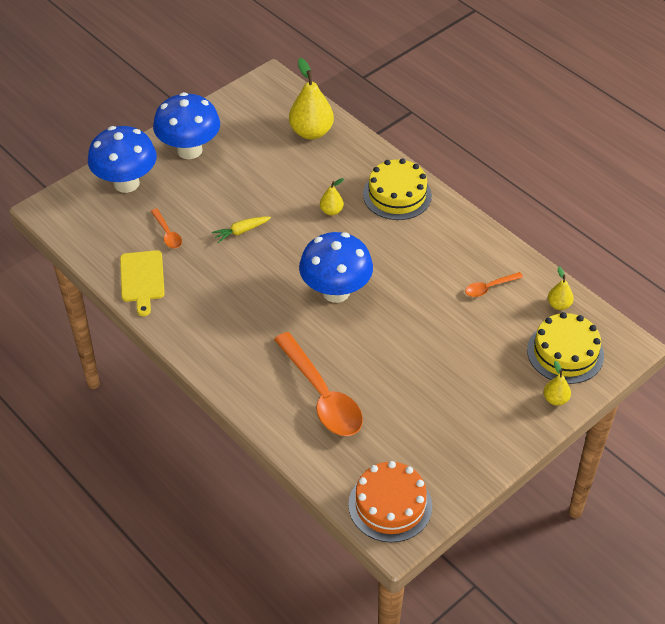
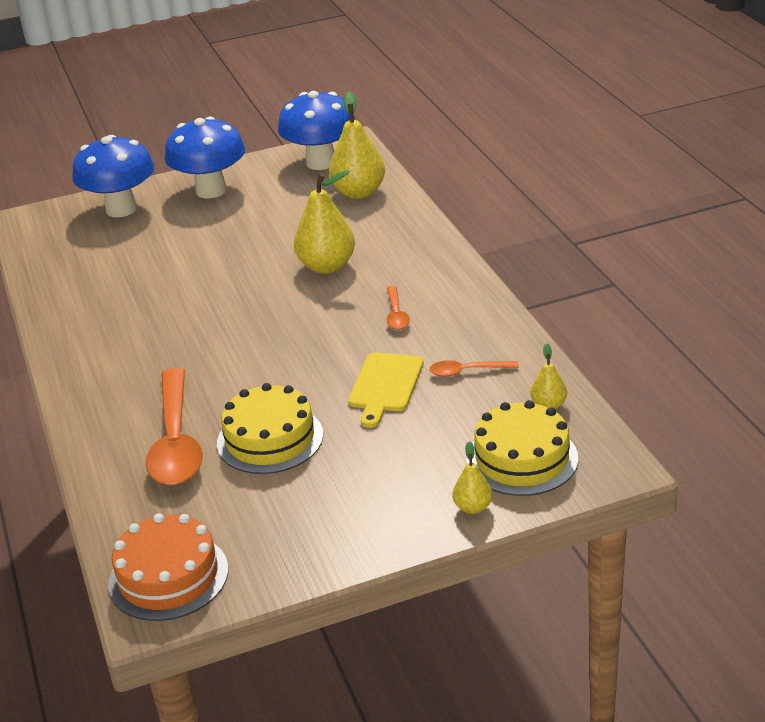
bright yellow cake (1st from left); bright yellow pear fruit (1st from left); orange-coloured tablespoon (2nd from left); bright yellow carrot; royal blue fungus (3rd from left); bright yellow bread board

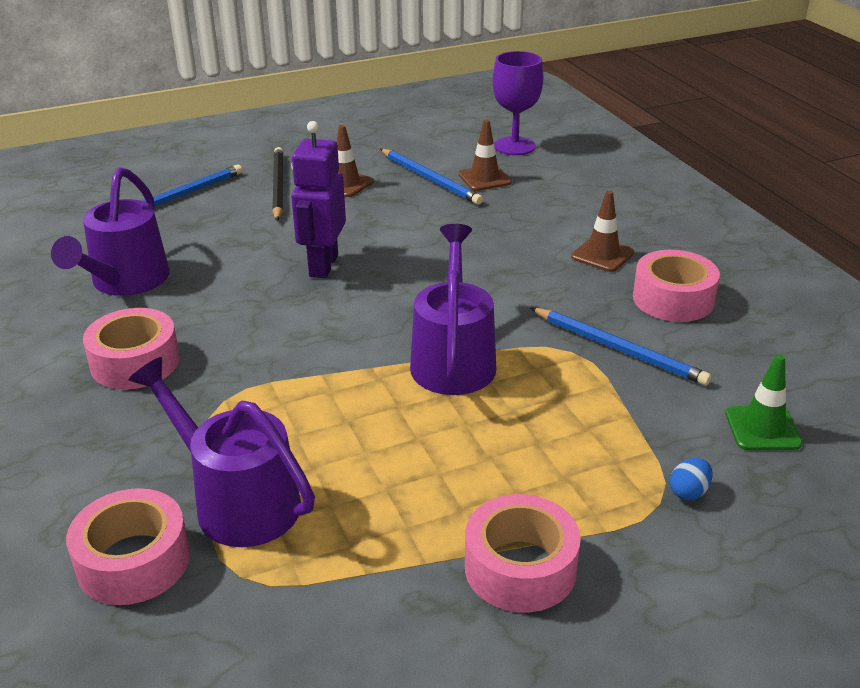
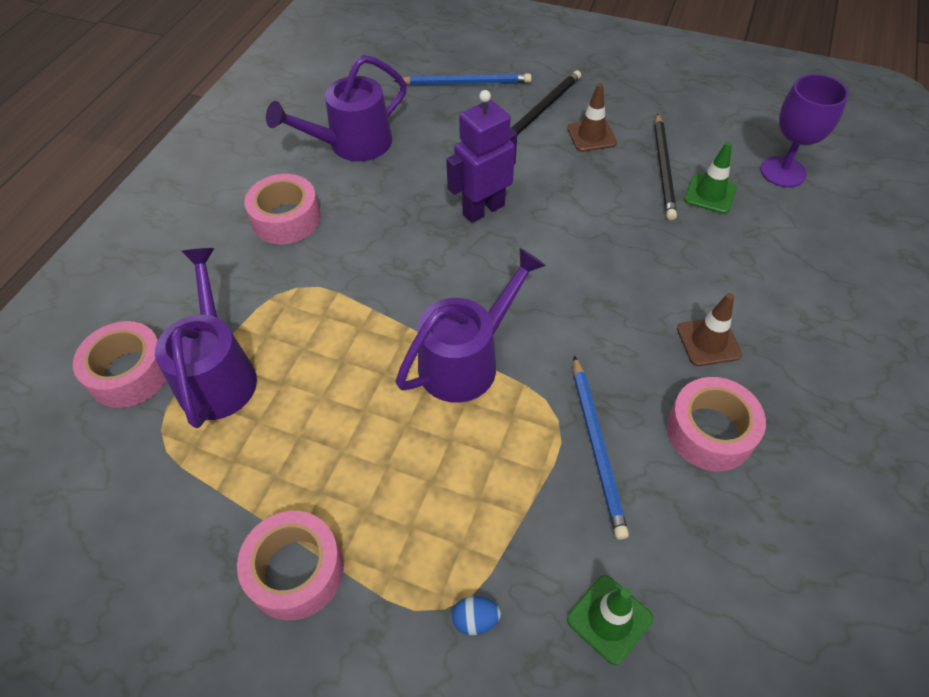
green traffic cone (2nd from left); jet-black lead pencil (2nd from left)

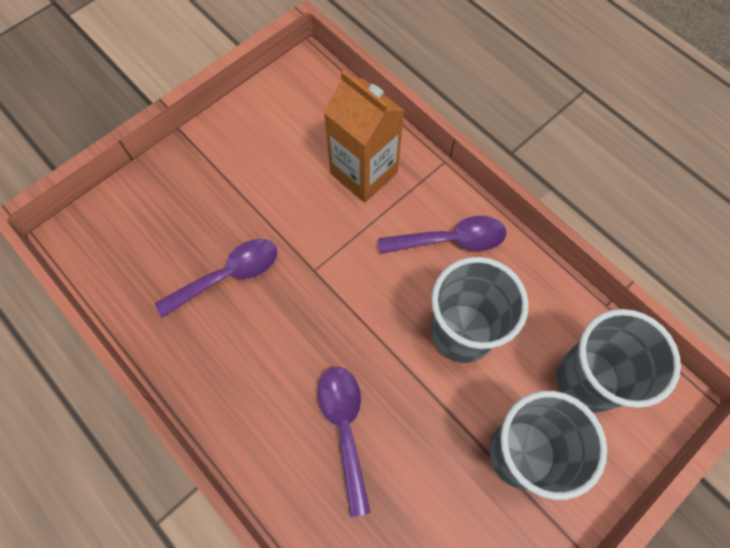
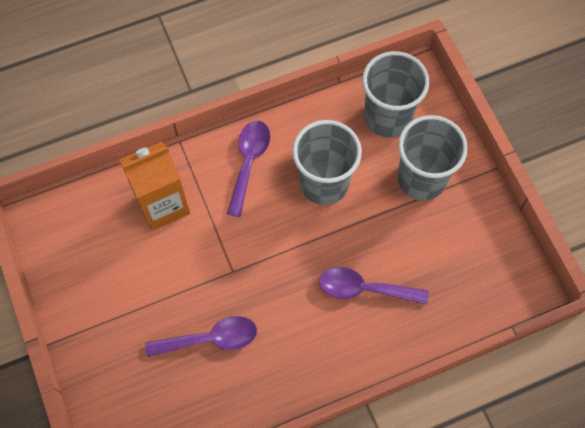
purple tablespoon (1st from left)

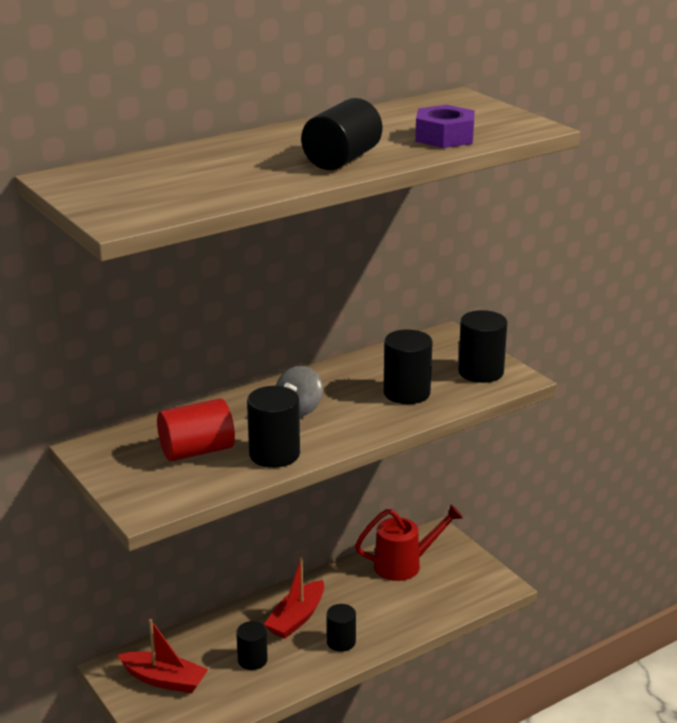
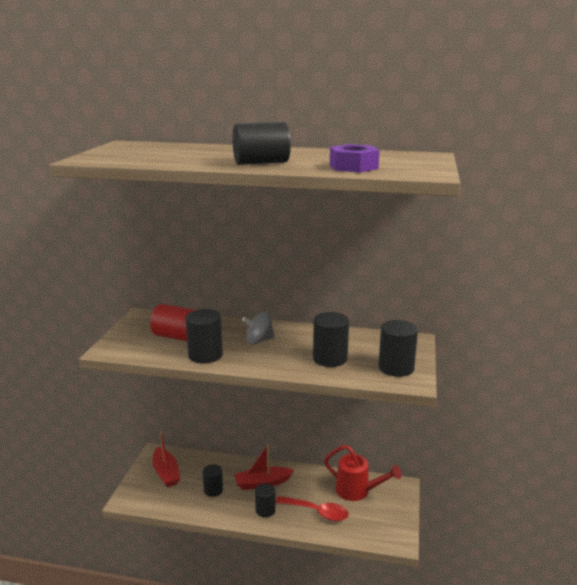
scarlet tablespoon

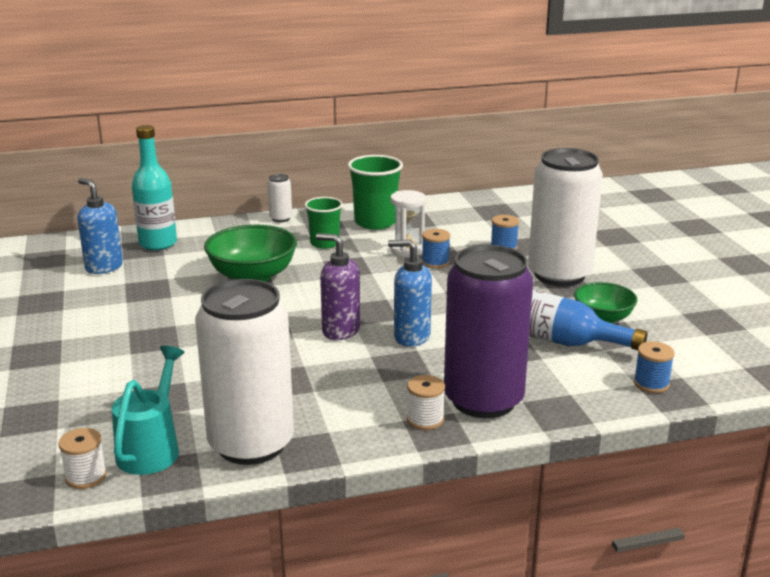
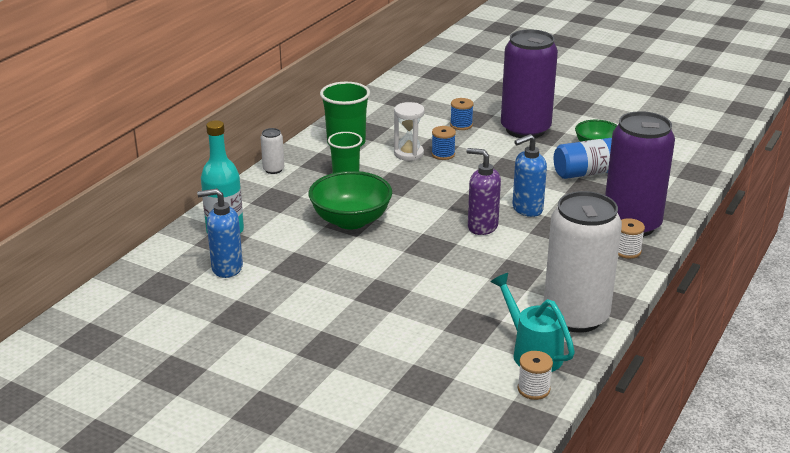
purple soda can (1st from left); purple soap dispenser; royal blue bobbin (3rd from left in the first image)

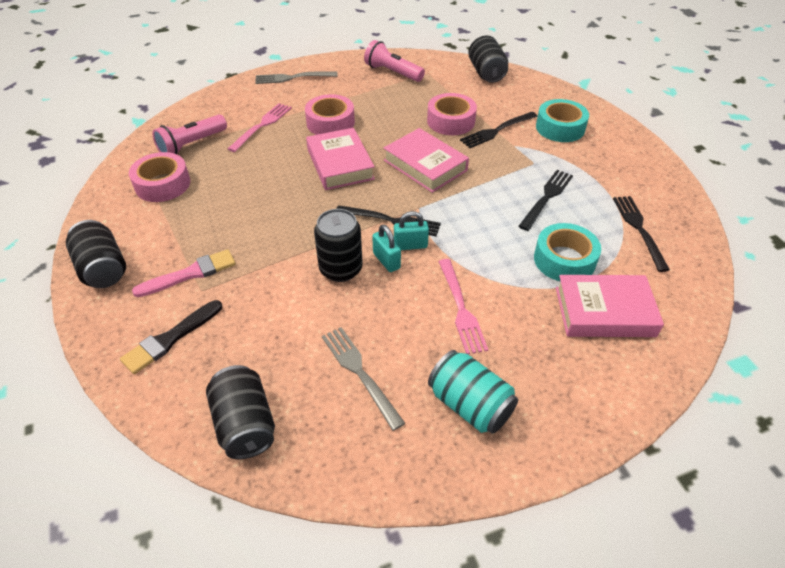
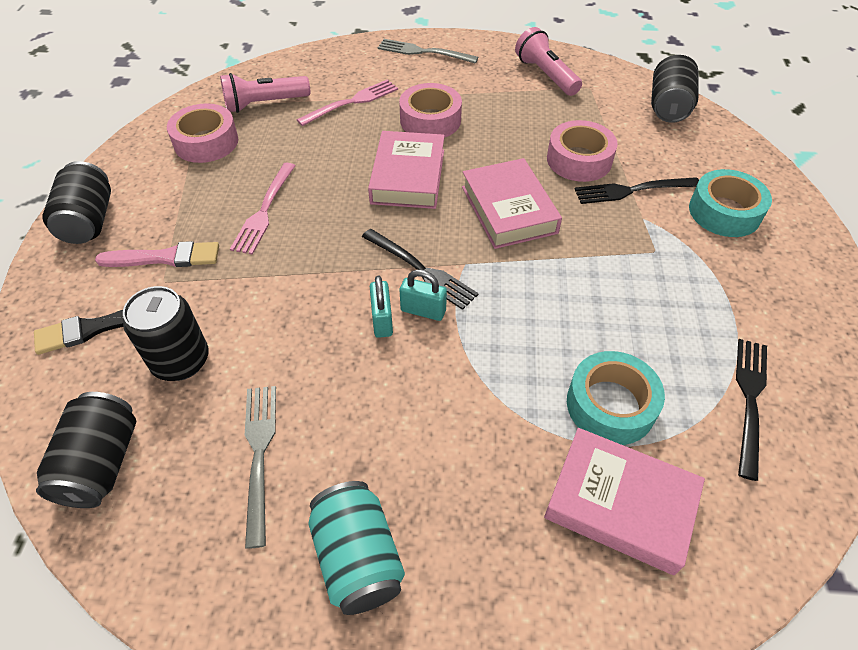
jet-black table fork (3rd from left in the first image); jet-black soda can (3rd from left); rose-pink table fork (1st from left)

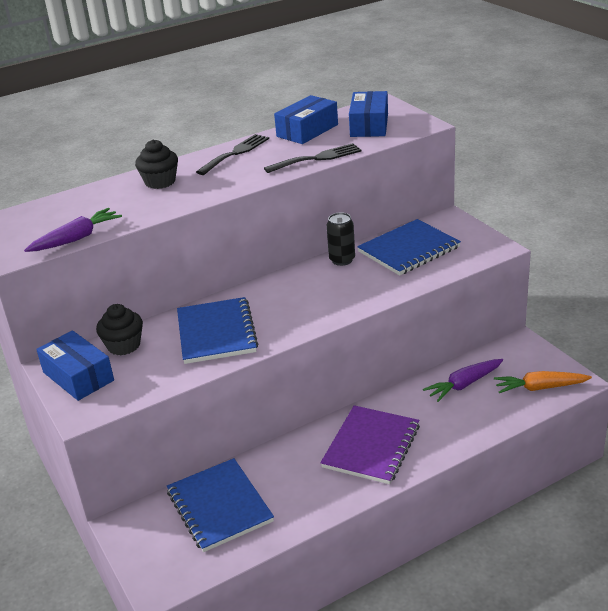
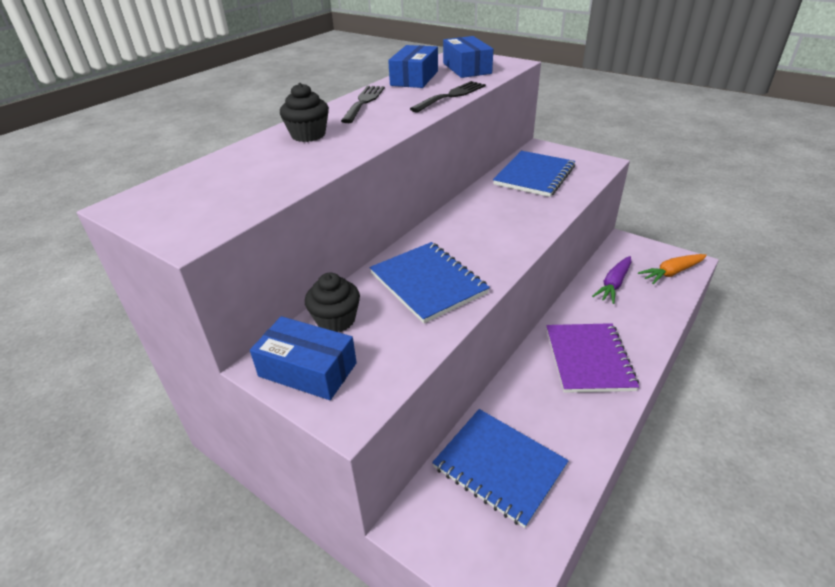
purple carrot (1st from left in the first image); jet-black soda can

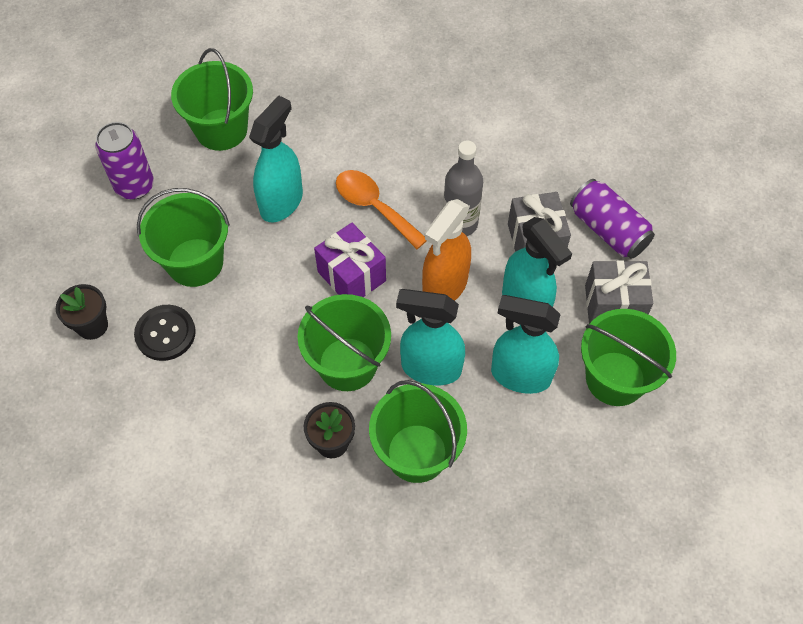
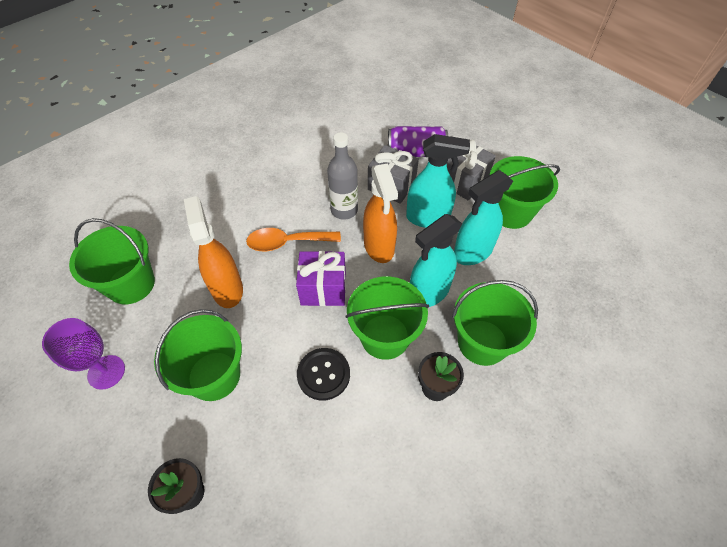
orange-coloured spray cleaner (1st from left); purple chalice; jet-black shirt button

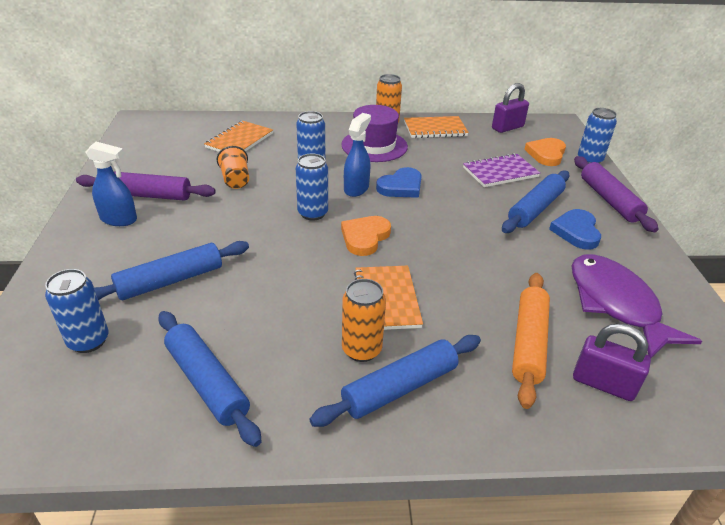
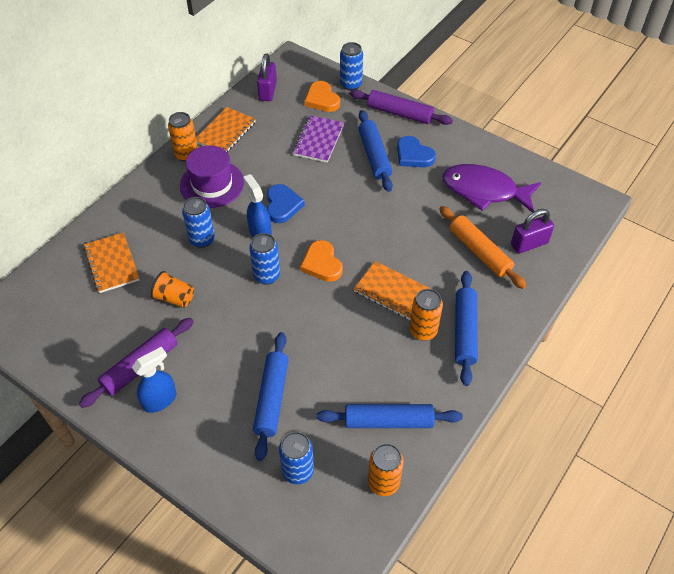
orange-coloured soda can (2nd from left)

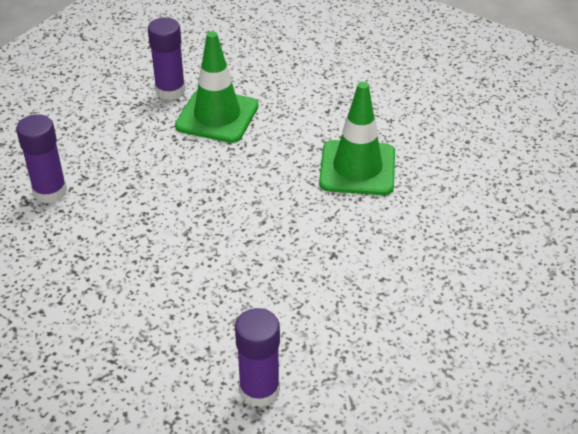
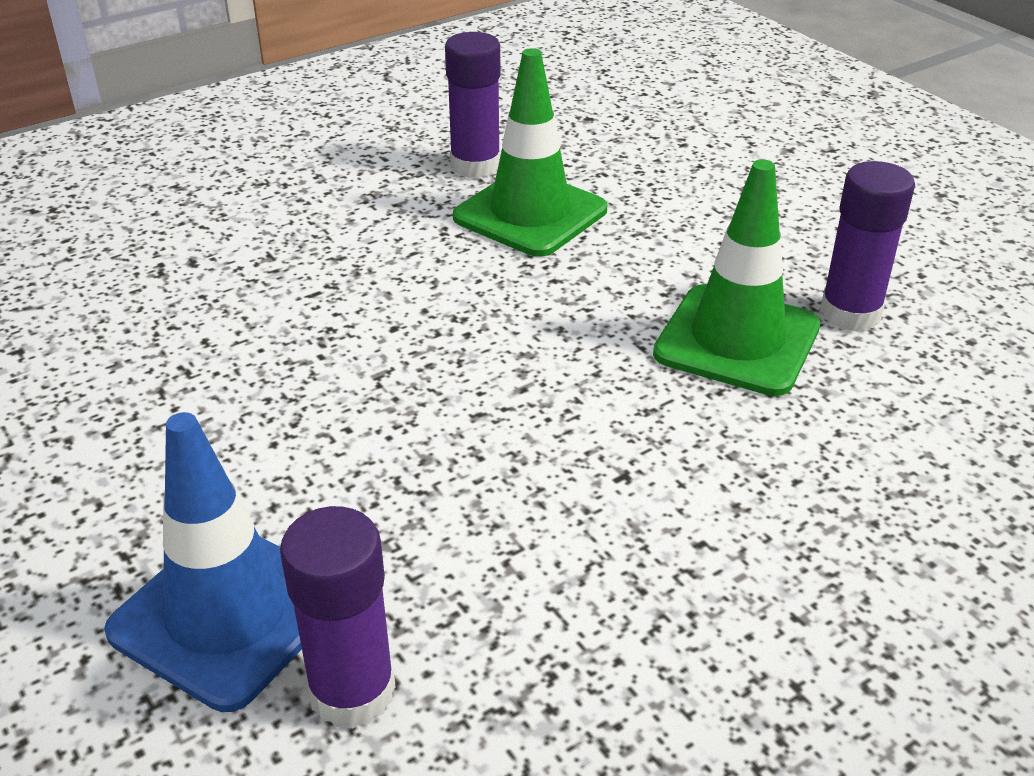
purple stick of glue (3rd from left); royal blue traffic cone

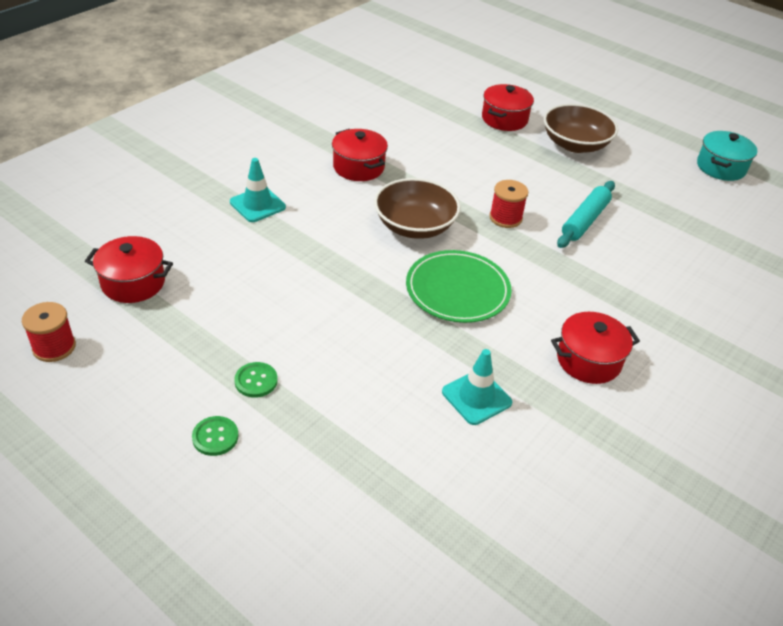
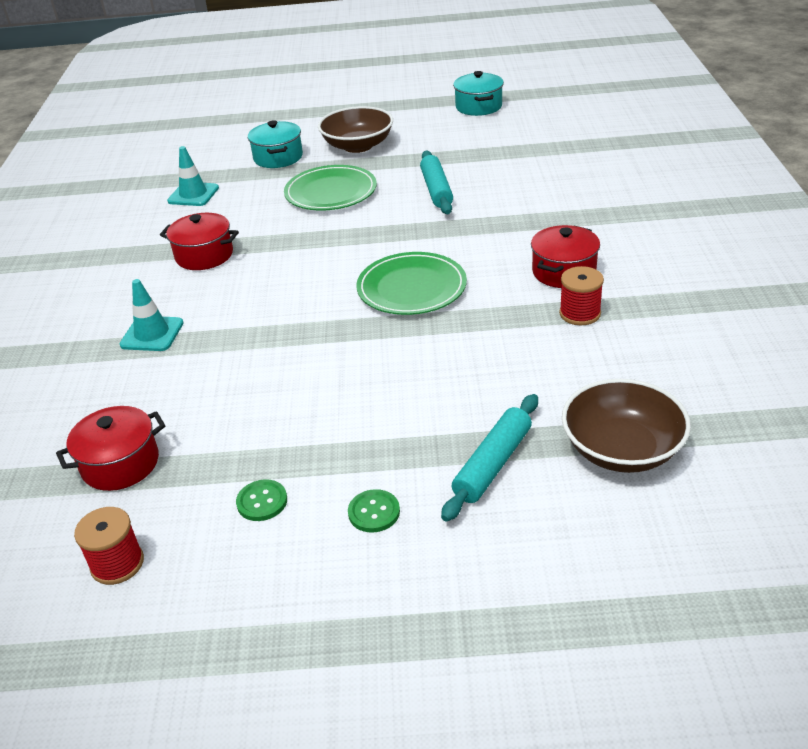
aqua cooking pot (1st from left); russet bowl (2nd from left); scarlet bobbin (2nd from left); aqua traffic cone (2nd from left); green shirt button (1st from left); green flat dish (1st from left); aqua dough roller (2nd from left)

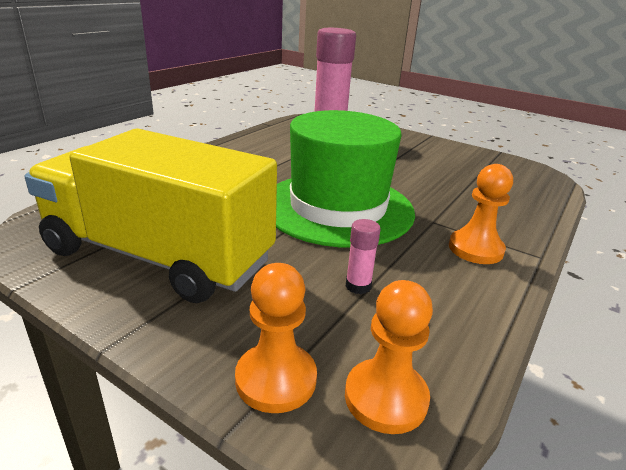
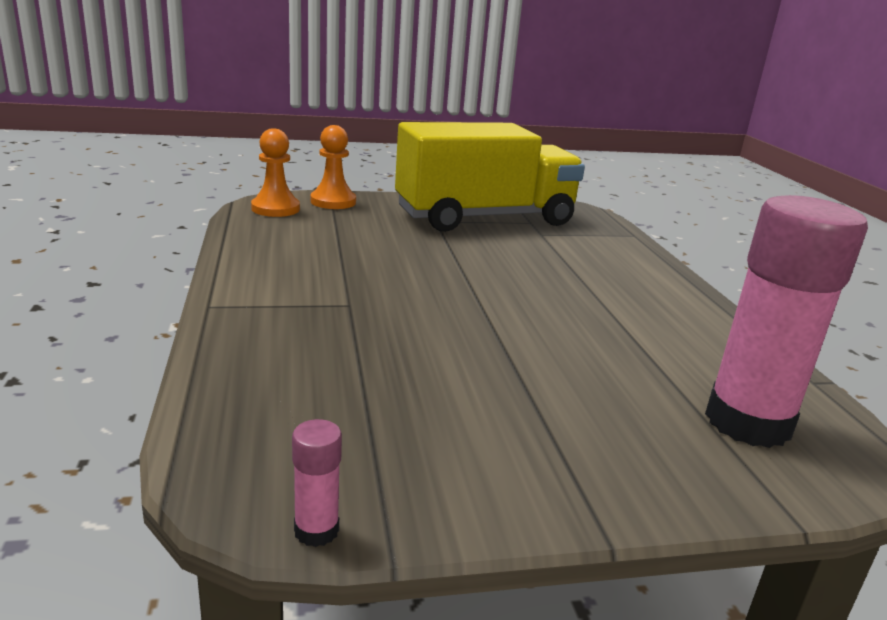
green hat; orange-coloured chess pawn (3rd from left in the first image); rose-pink stick of glue (1st from left)

